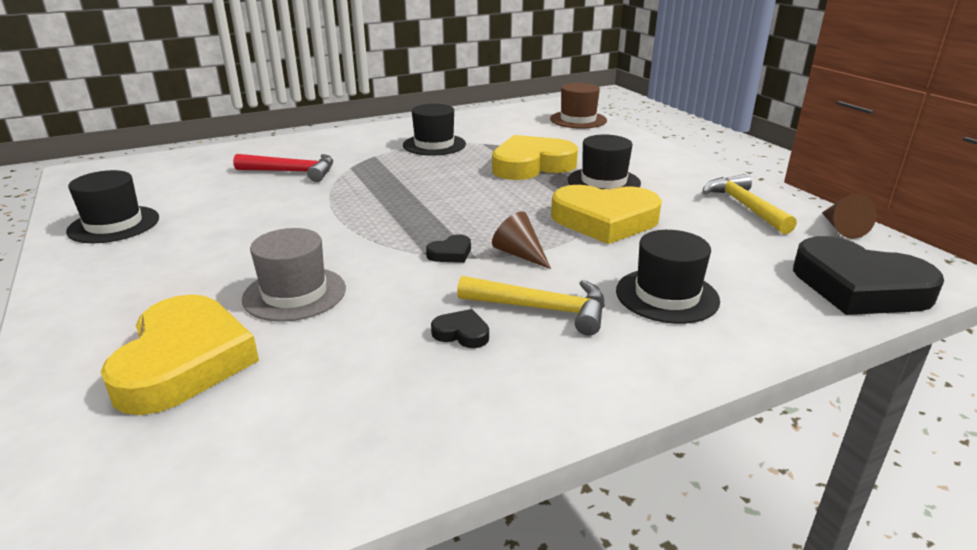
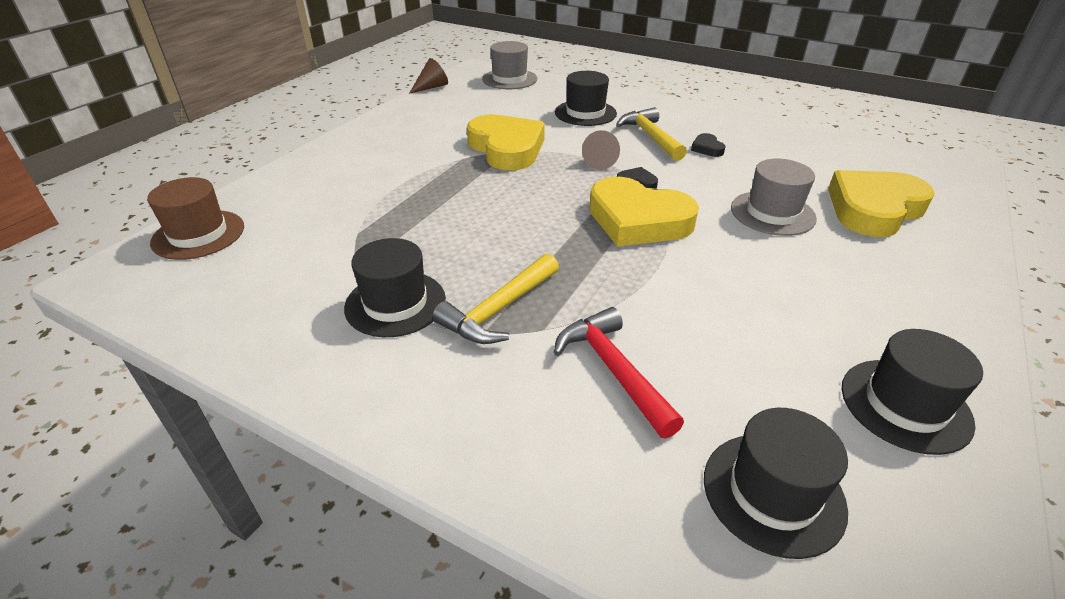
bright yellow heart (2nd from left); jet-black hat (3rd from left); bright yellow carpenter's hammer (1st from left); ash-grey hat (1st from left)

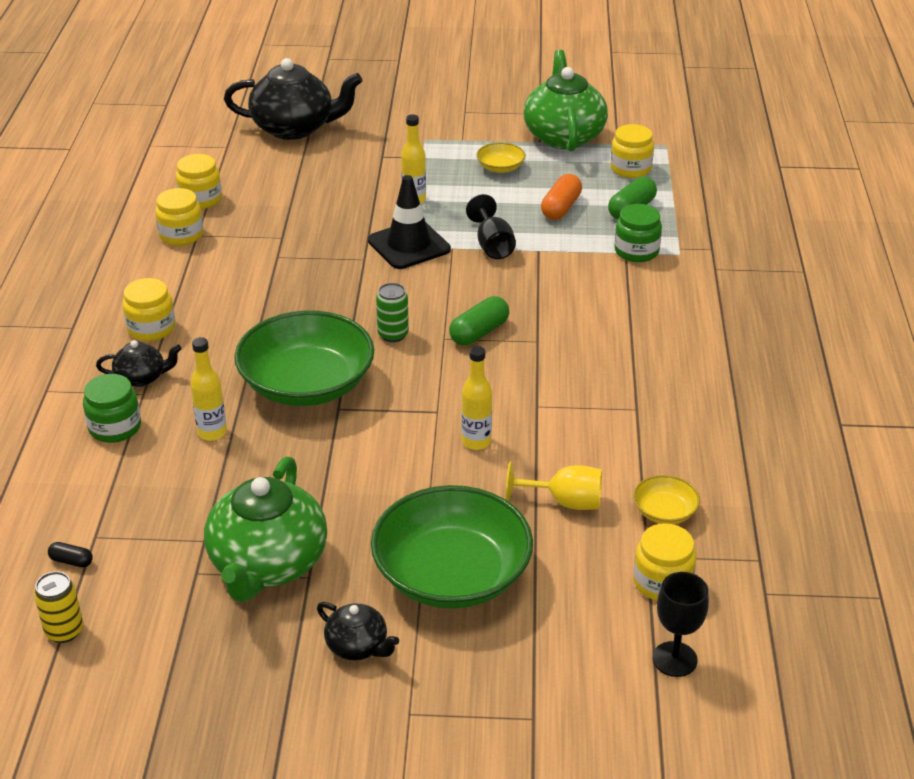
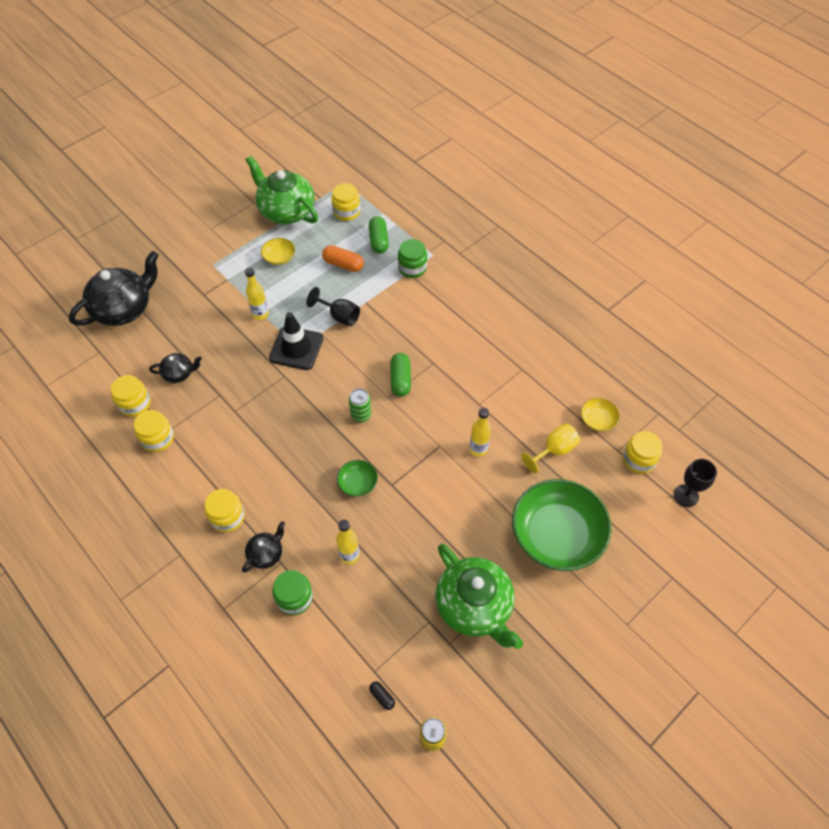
orange-coloured pill shape; green bowl (1st from left); jet-black pill shape; jet-black china teapot (2nd from left)

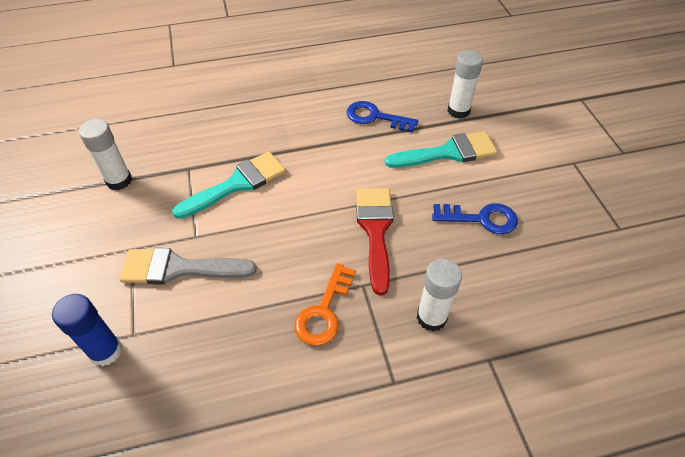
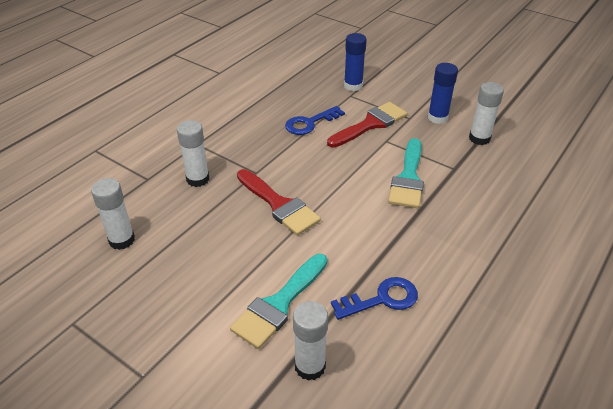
royal blue door key (1st from left); scarlet brush (2nd from left); orange-coloured door key; royal blue stick of glue (2nd from left); white stick of glue (1st from left)

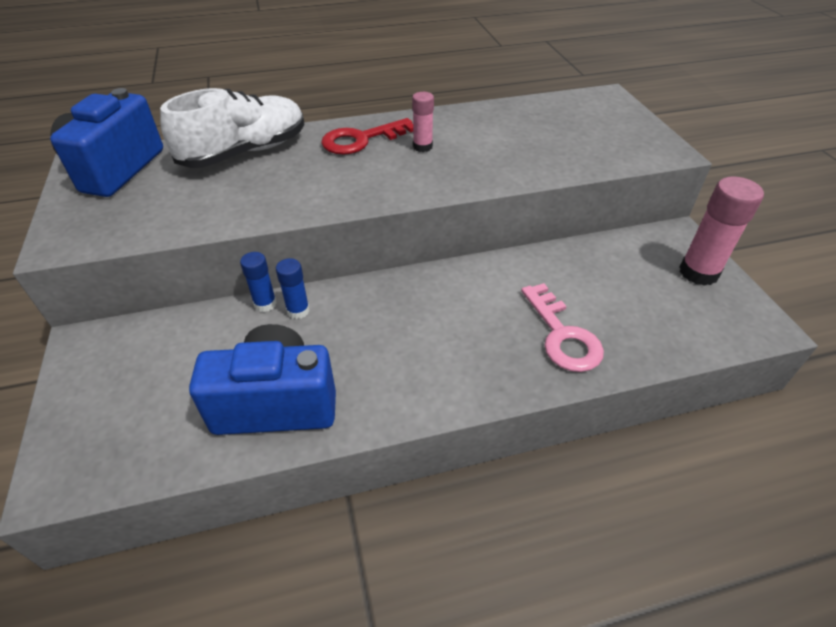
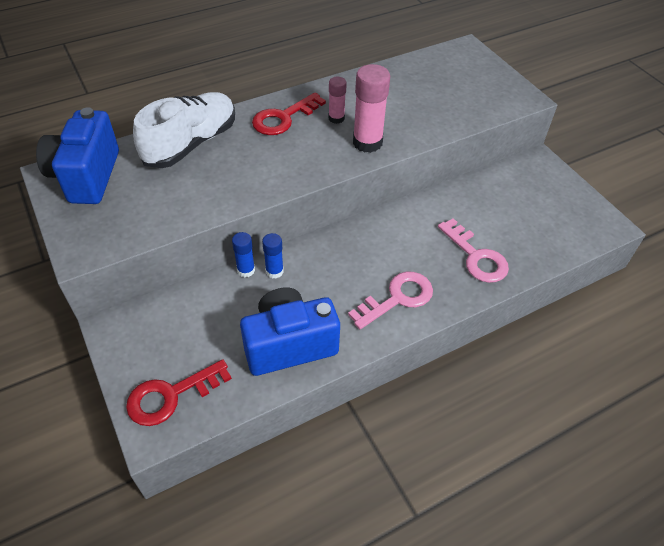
rose-pink stick of glue (2nd from left); rose-pink door key (1st from left); scarlet door key (1st from left)

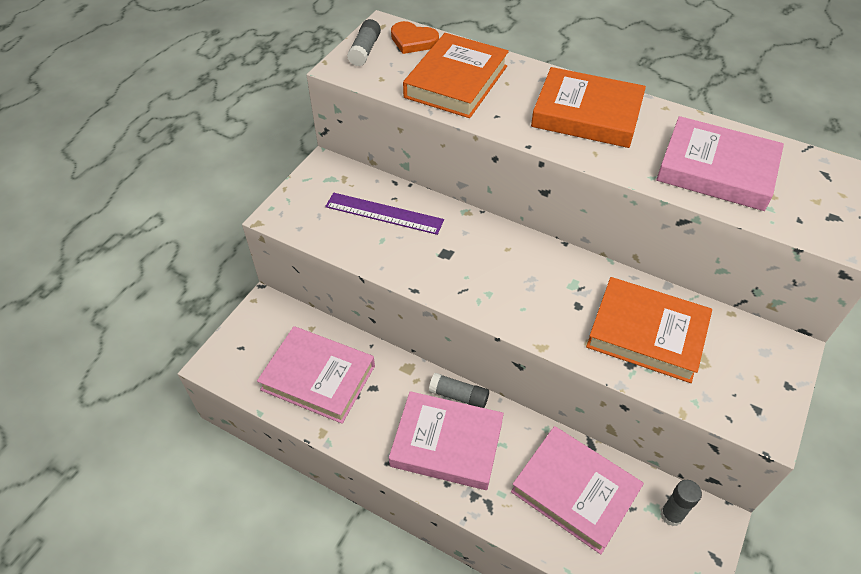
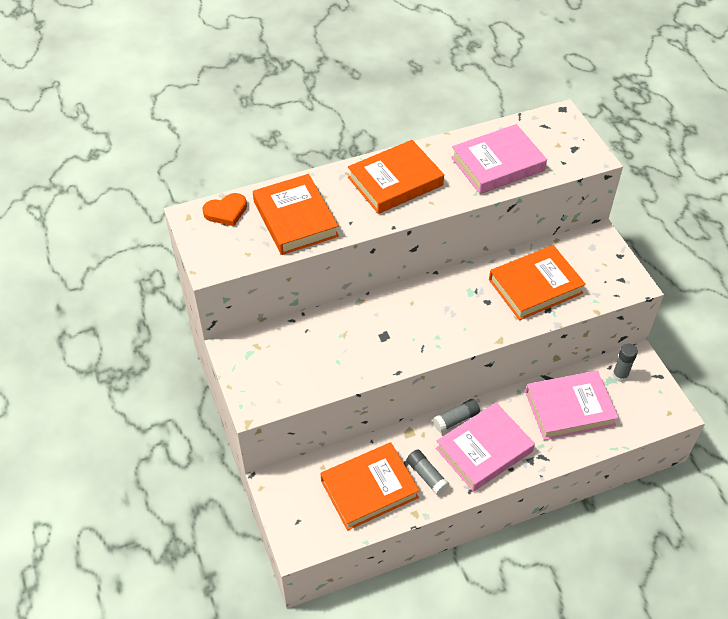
ash-grey stick of glue (1st from left); purple ruler; orange-coloured hardback (2nd from left)

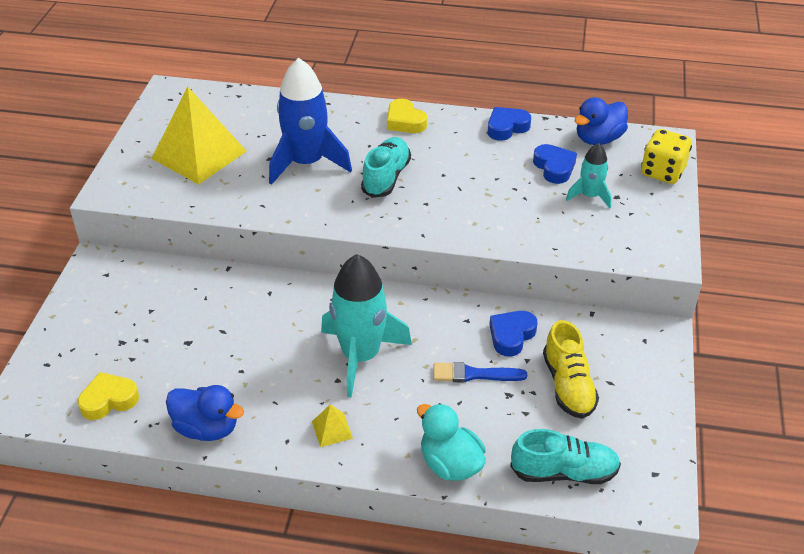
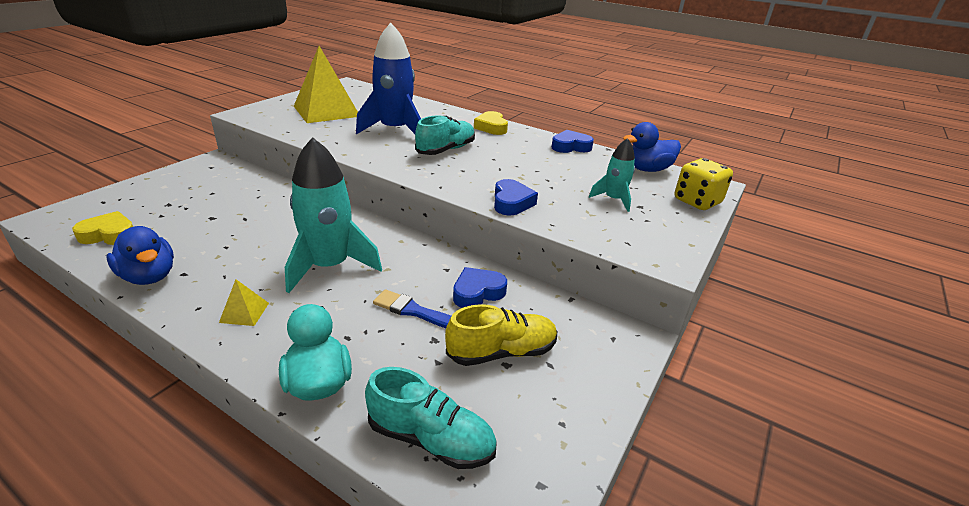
royal blue heart (2nd from left); bright yellow sneaker

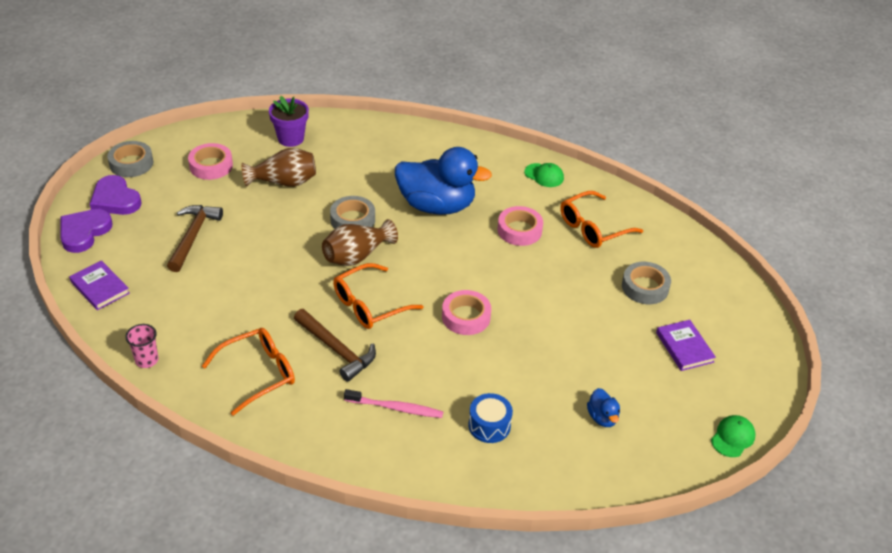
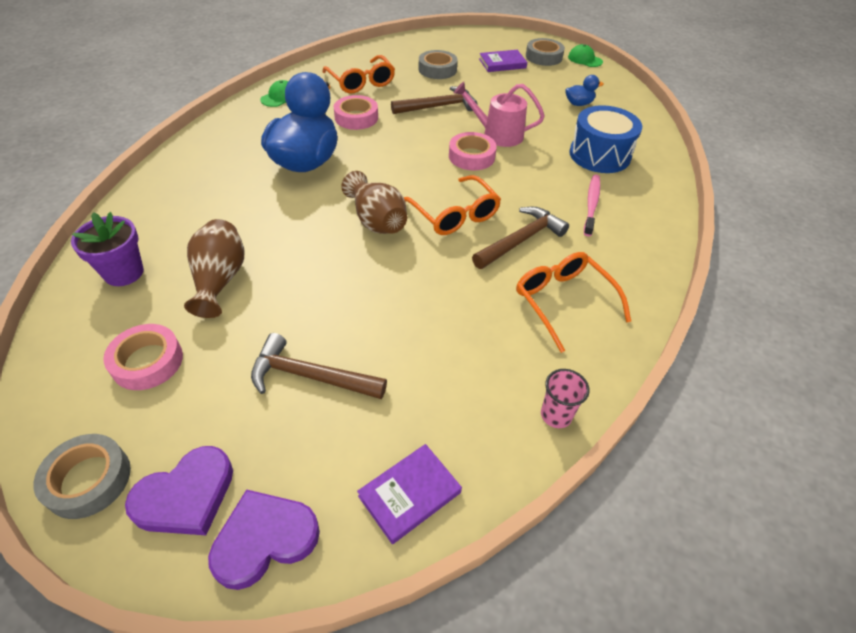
ash-grey roll of tape (3rd from left); purple heart (2nd from left); royal blue toy drum; rose-pink sprinkling can; russet carpenter's hammer (2nd from left)

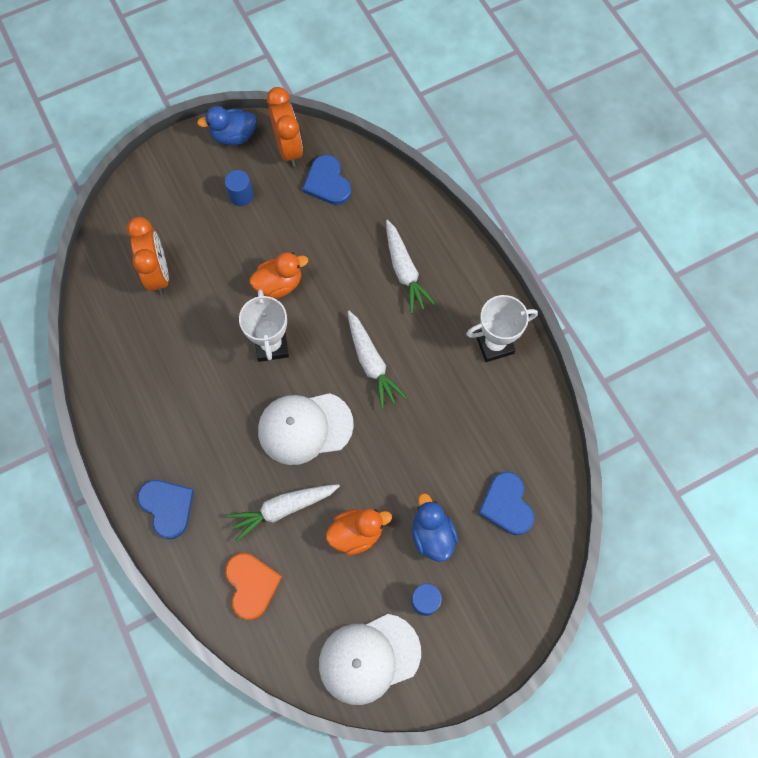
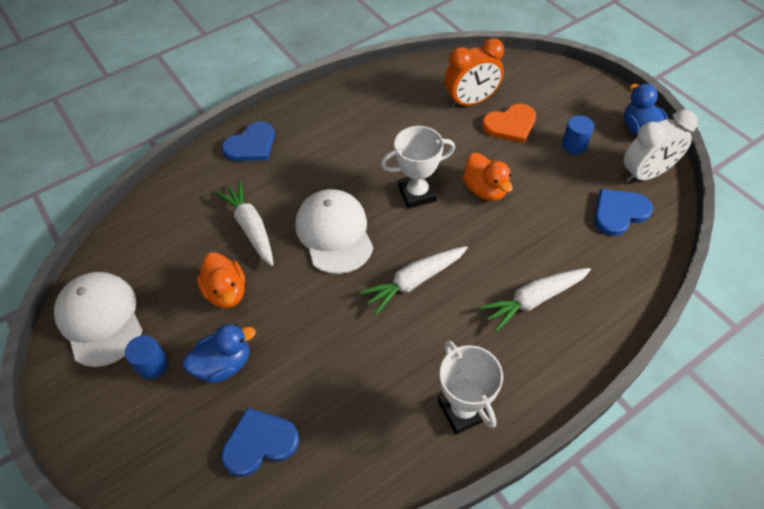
white clock; orange-coloured heart

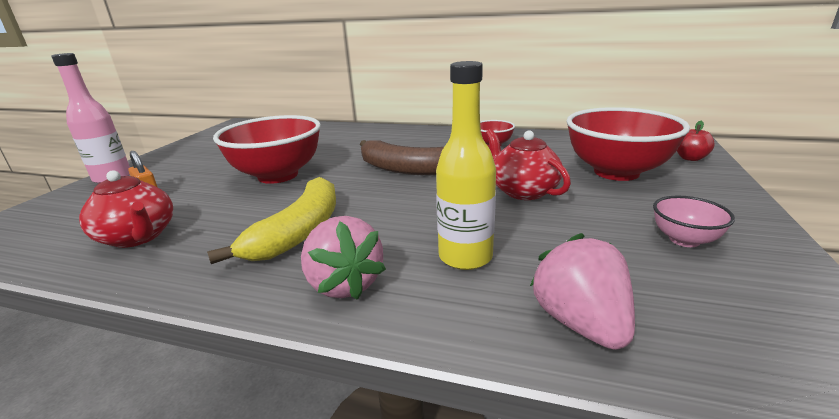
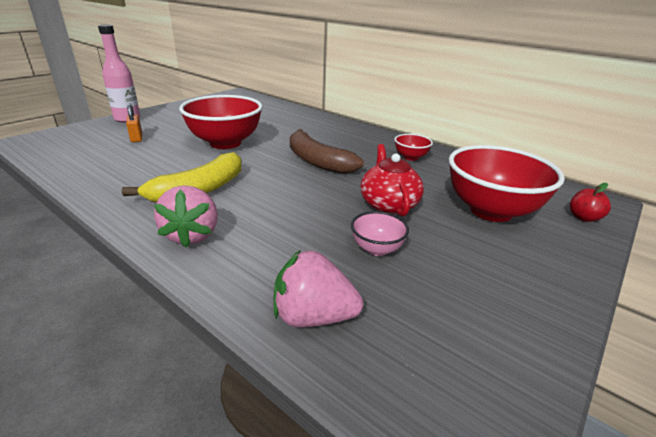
bright yellow bottle; scarlet china teapot (1st from left in the first image); rose-pink bowl; rose-pink berry (2nd from left)

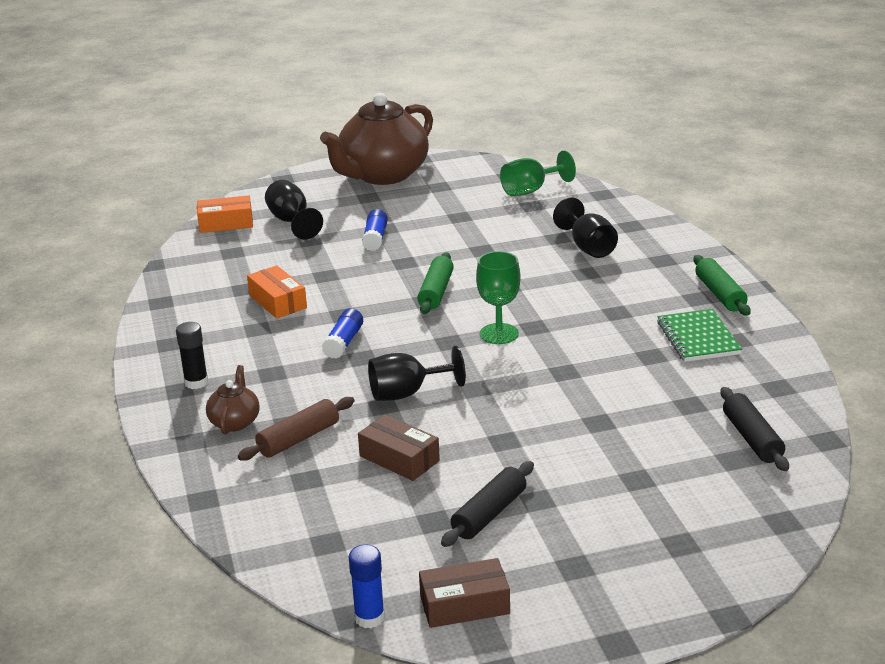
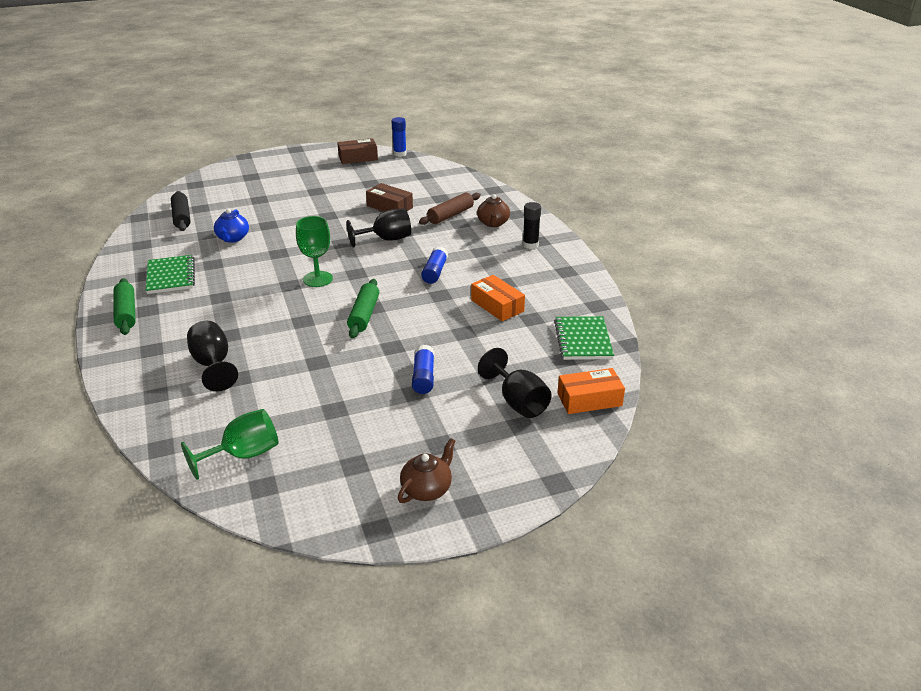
russet china teapot (1st from left); jet-black dough roller (1st from left in the first image); royal blue china teapot; green notepad (2nd from left)

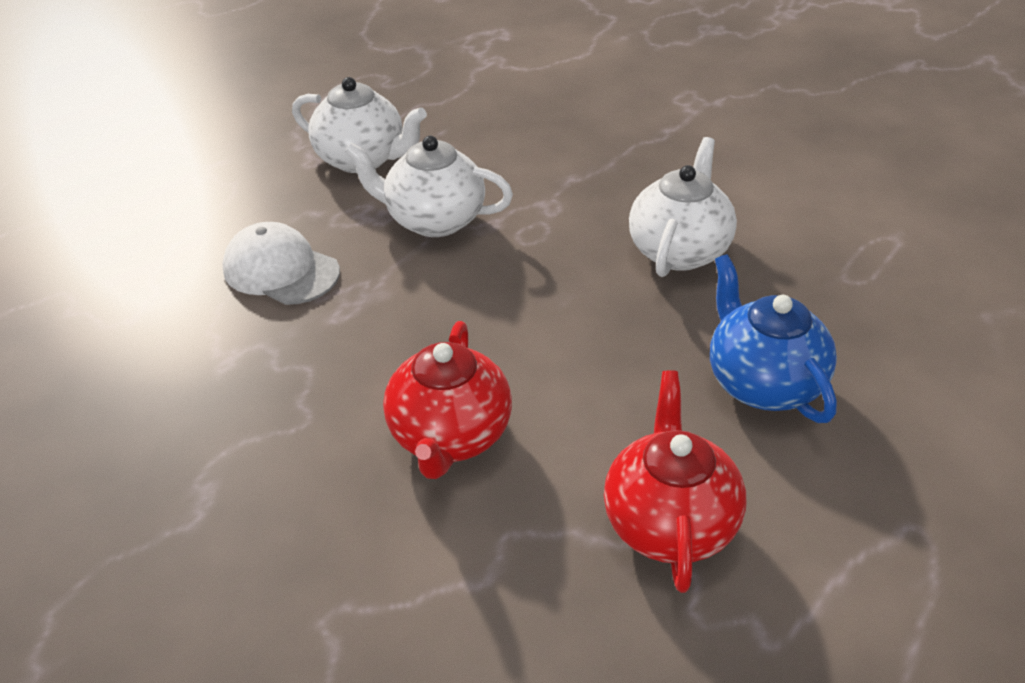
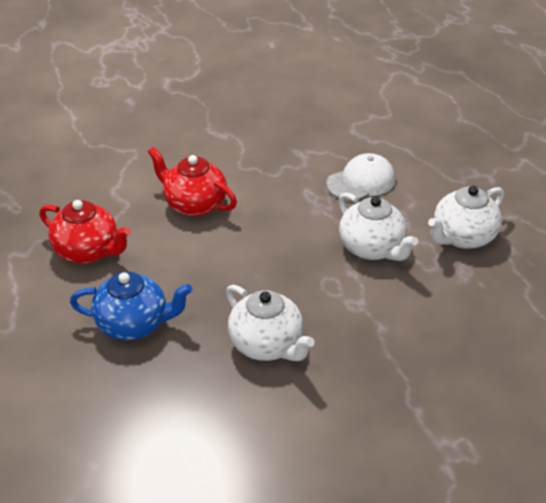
white china teapot (2nd from left)

